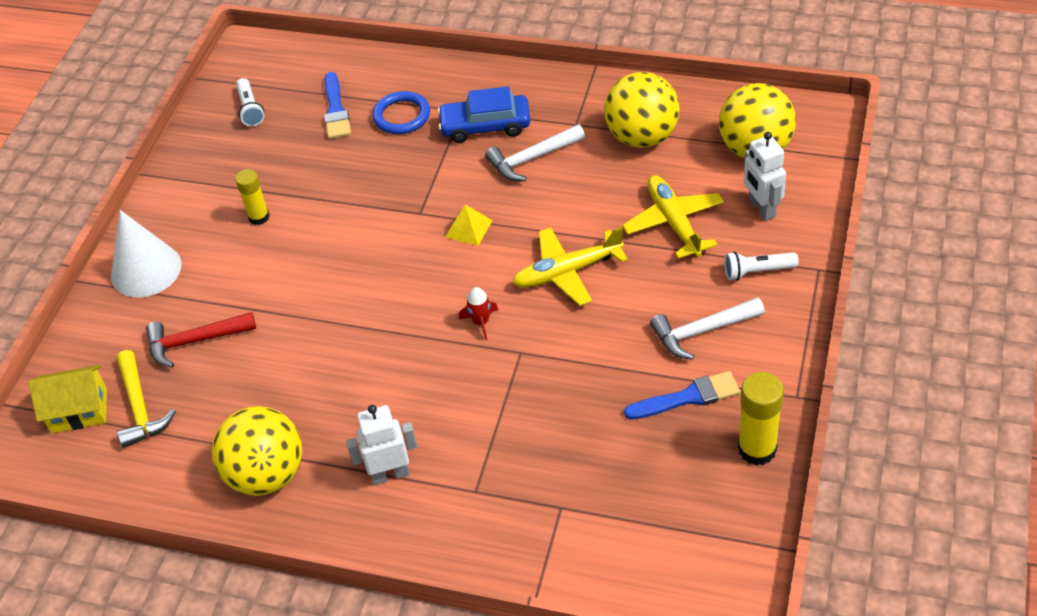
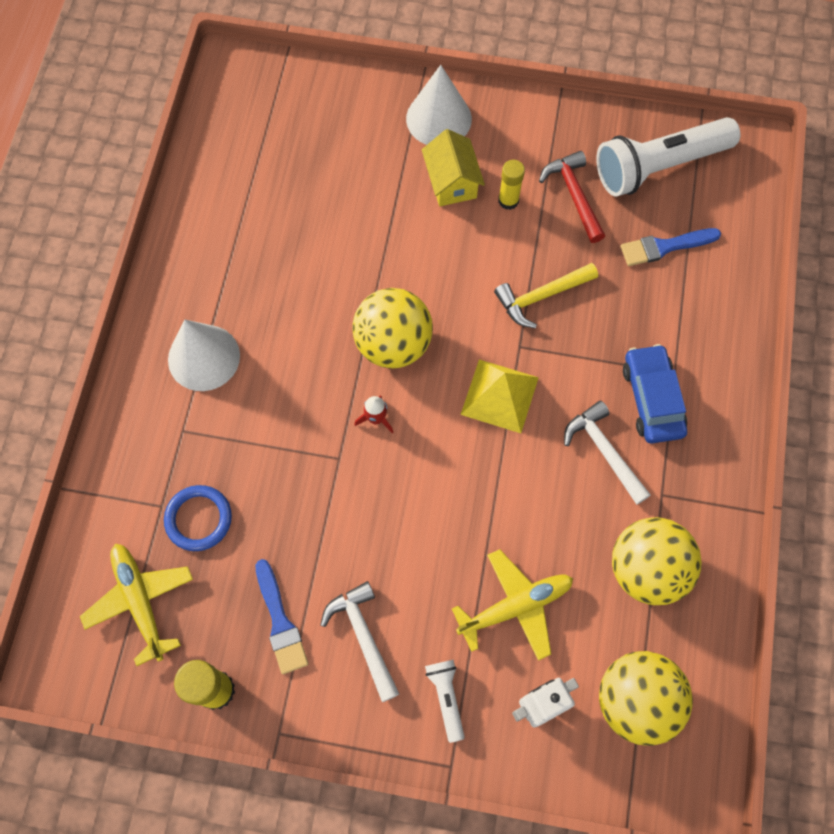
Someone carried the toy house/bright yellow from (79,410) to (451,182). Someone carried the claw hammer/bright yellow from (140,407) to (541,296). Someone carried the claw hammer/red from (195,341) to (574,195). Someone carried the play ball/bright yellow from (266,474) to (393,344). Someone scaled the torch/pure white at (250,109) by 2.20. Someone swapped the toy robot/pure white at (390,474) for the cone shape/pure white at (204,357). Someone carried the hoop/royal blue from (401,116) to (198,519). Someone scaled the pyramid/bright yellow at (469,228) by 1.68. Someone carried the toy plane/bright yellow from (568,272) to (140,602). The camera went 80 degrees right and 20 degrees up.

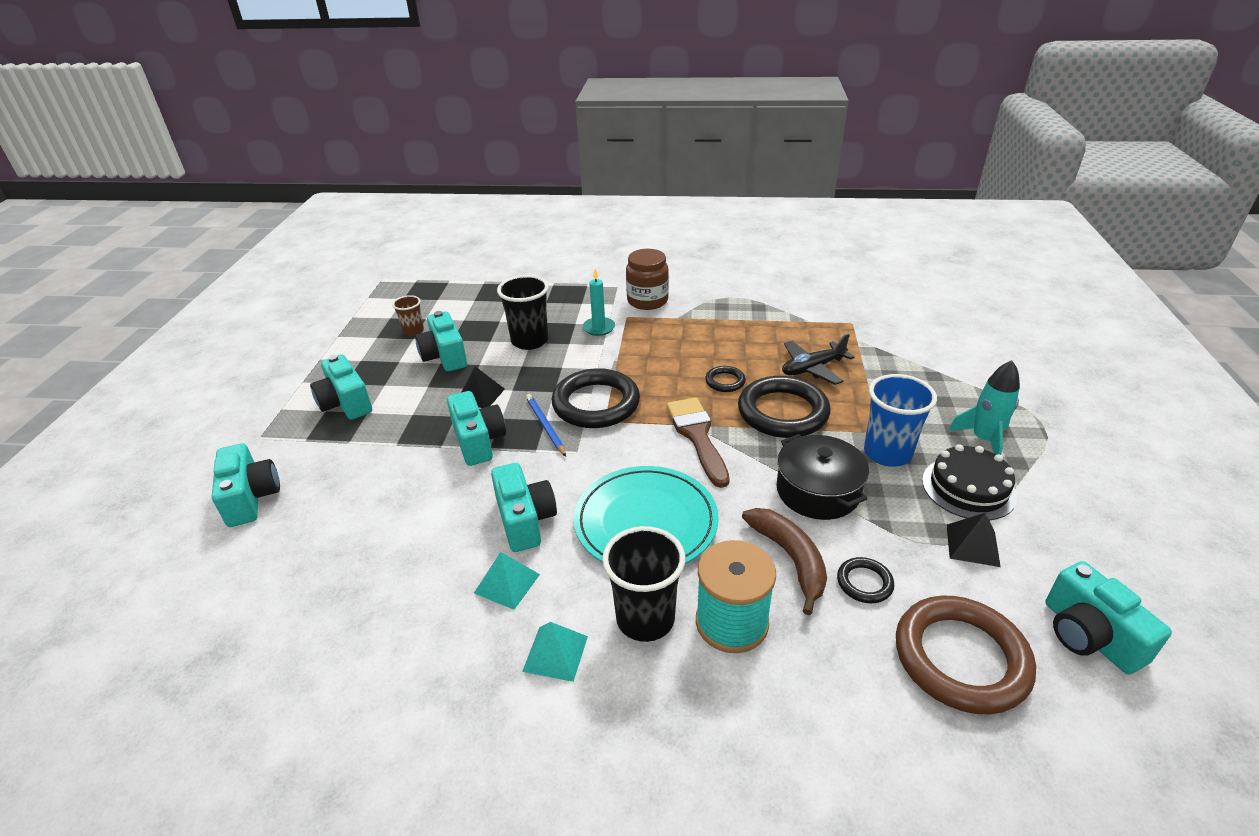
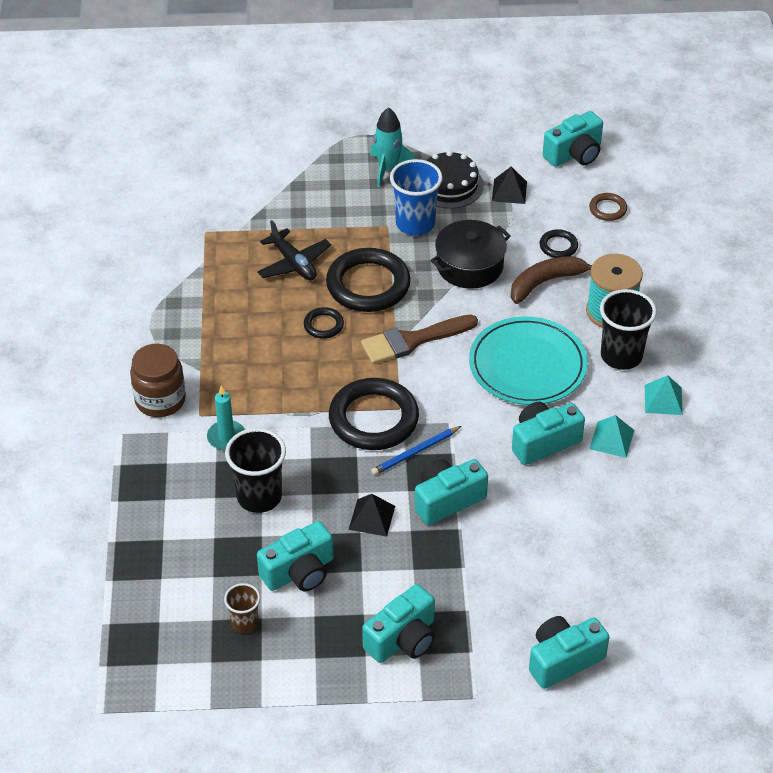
Someone scaled the hoop/russet at (960,658) by 0.47. The camera went 100 degrees left and 10 degrees up.

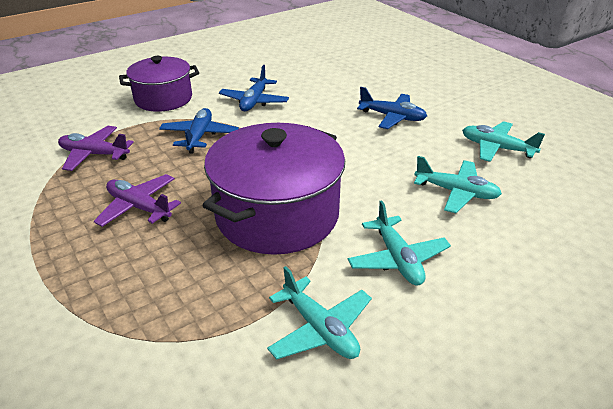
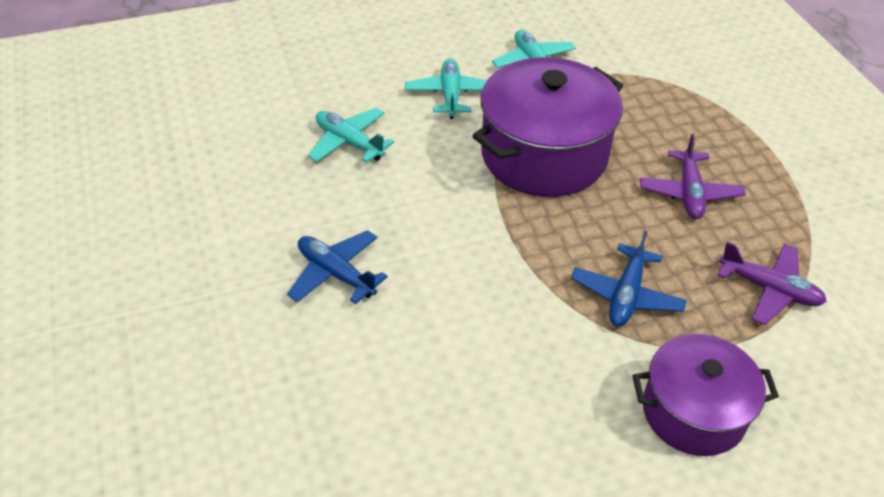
Someone rotated the toy plane/violet at (139,207) by 45 degrees clockwise. Someone took away the toy plane/royal blue at (254,101). Someone took away the toy plane/turquoise at (496,148). The camera went 165 degrees left and 10 degrees up.

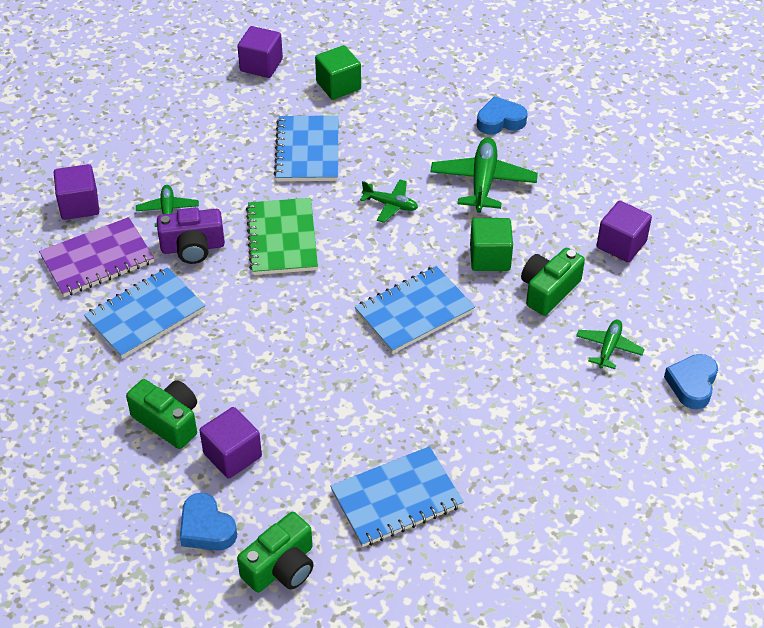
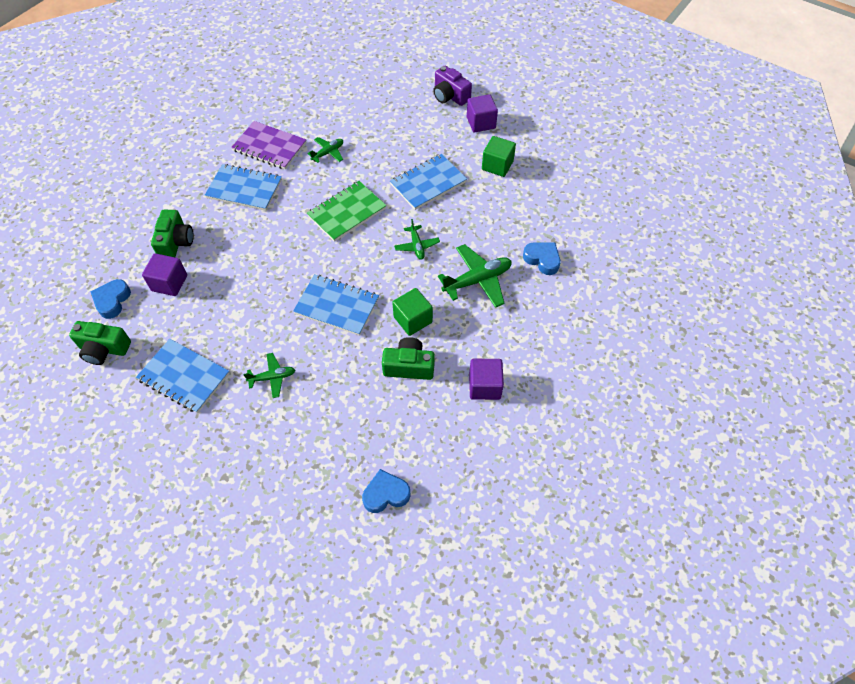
Someone took away the block/violet at (79,205). Someone carried the photo camera/violet from (193,247) to (450,96). Someone carried the toy plane/leaf-green from (609,348) to (272,377). The camera went 55 degrees right and 10 degrees up.

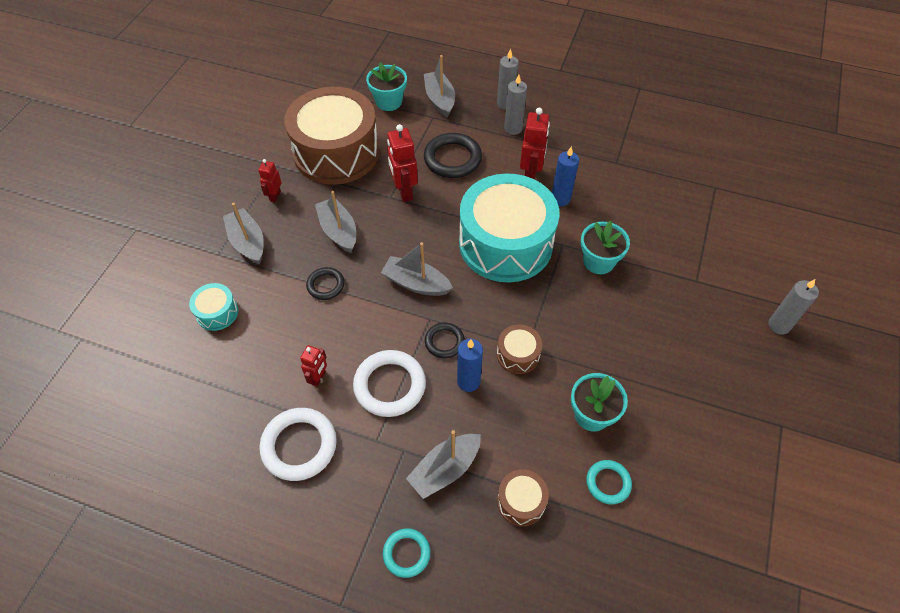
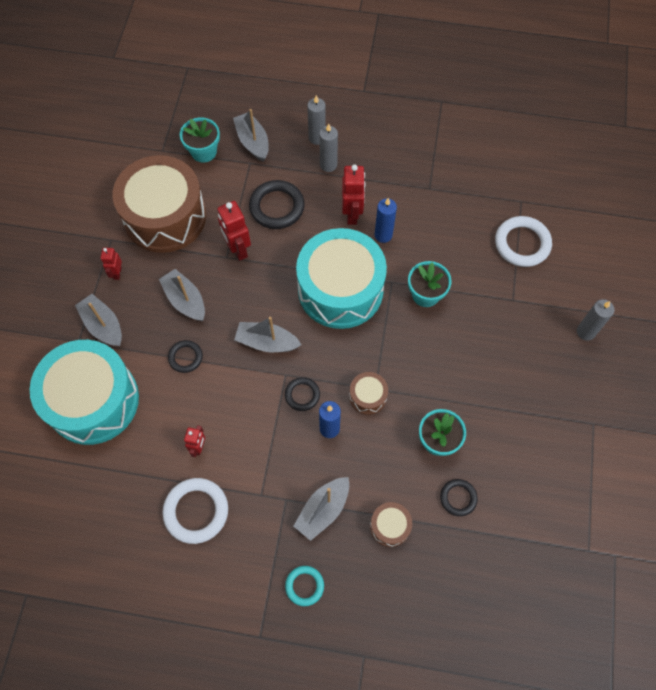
Someone scaled the drum/turquoise at (217,312) by 2.41. Someone carried the hoop/pure white from (390,385) to (522,244). Someone repainted the hoop/turquoise at (608,483), which became the hoop/black at (458,498). The camera went 10 degrees left and 10 degrees up.

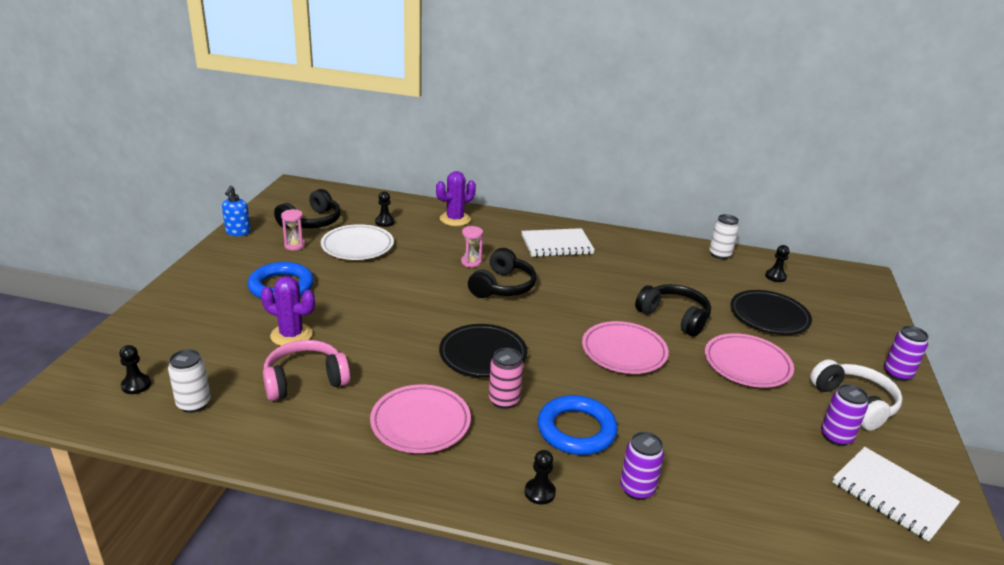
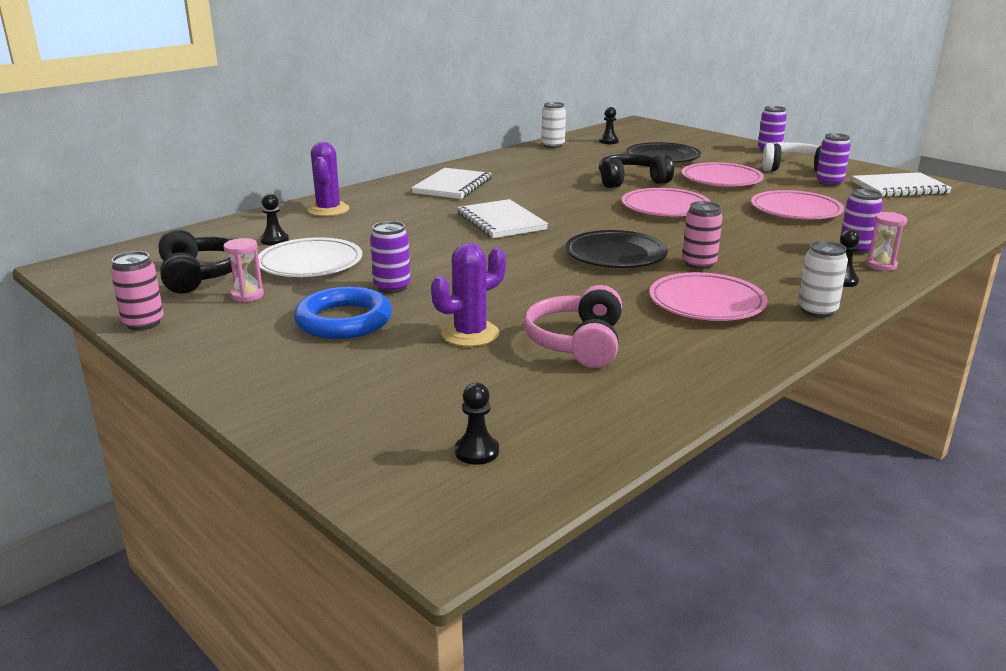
Someone carried the can/pure white from (194,404) to (817,311). Someone swapped the soap dispenser/royal blue at (238,232) for the can/rose-pink at (143,323). Someone carried the hourglass/rose-pink from (471,262) to (881,265). Someone swapped the over-ear headphones/black at (502,286) for the exercise book/pure white at (501,222). Someone took away the hoop/royal blue at (576,430). Someone put down the can/violet at (392,287). Someone put down the plate/rose-pink at (795,211). The camera went 55 degrees left and 5 degrees down.

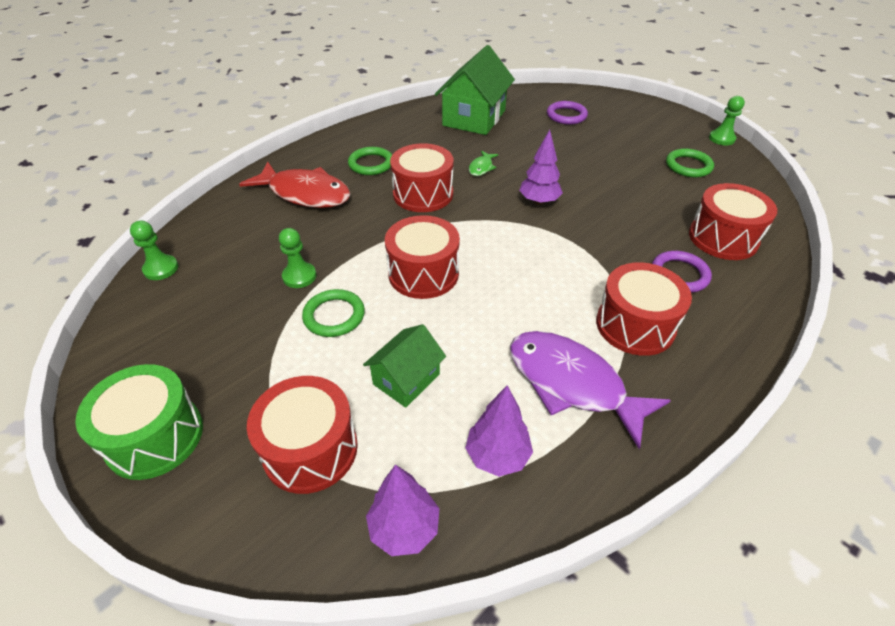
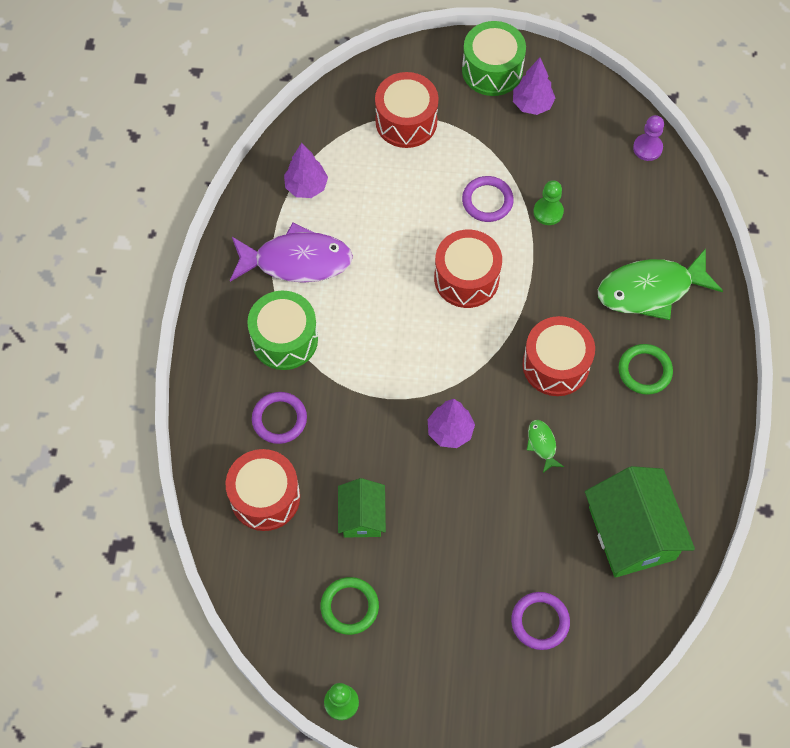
Someone repainted the game pawn/leaf-green at (161,269), which became the game pawn/violet at (647,148). Someone repainted the fish figure/red at (305,193), which became the fish figure/leaf-green at (650,290). Someone repainted the hoop/leaf-green at (334,316), which became the hoop/violet at (487,201). Someone carried the toy house/leaf-green from (406,379) to (362,516). Someone carried the tree/violet from (404,528) to (532,104). Someone repainted the drum/red at (635,325), which became the drum/leaf-green at (284,339). The camera went 140 degrees right and 20 degrees up.

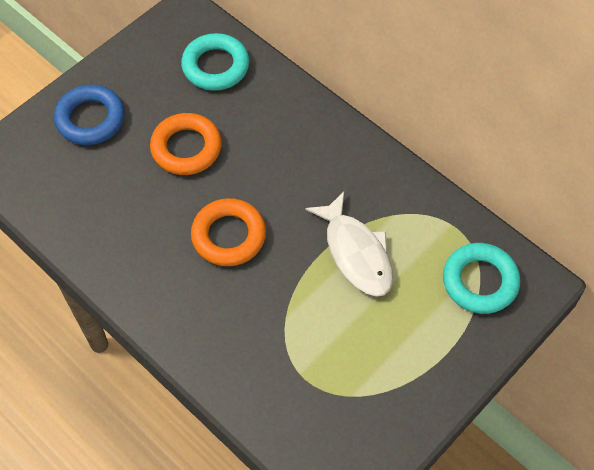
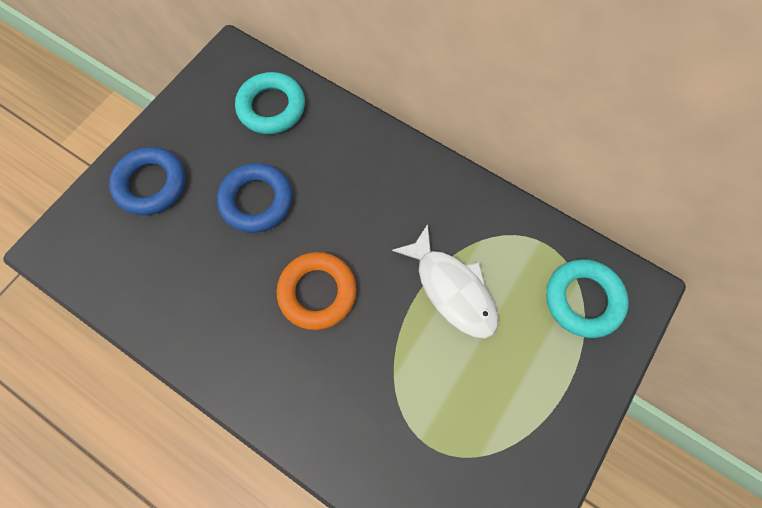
Someone repainted the hoop/orange at (186,148), which became the hoop/royal blue at (256,201). The camera went 10 degrees left and 10 degrees up.

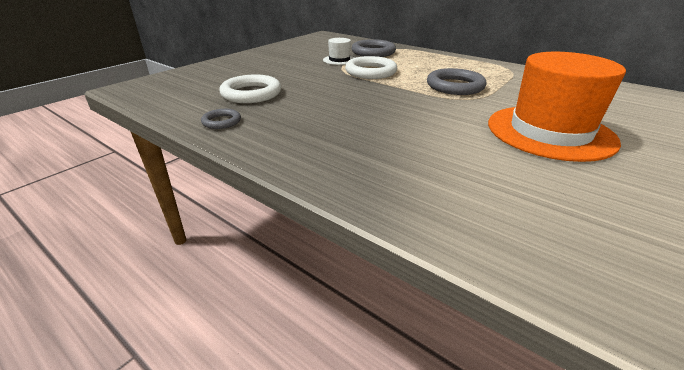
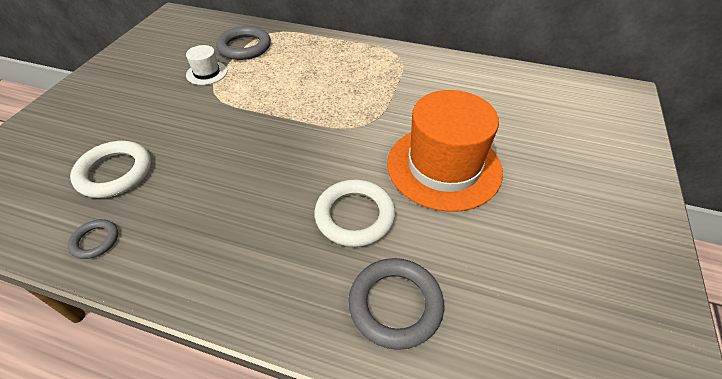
Someone carried the hoop/pure white from (371,72) to (355,216). Someone carried the hoop/grey from (455,86) to (395,305). The camera went 20 degrees left and 15 degrees up.

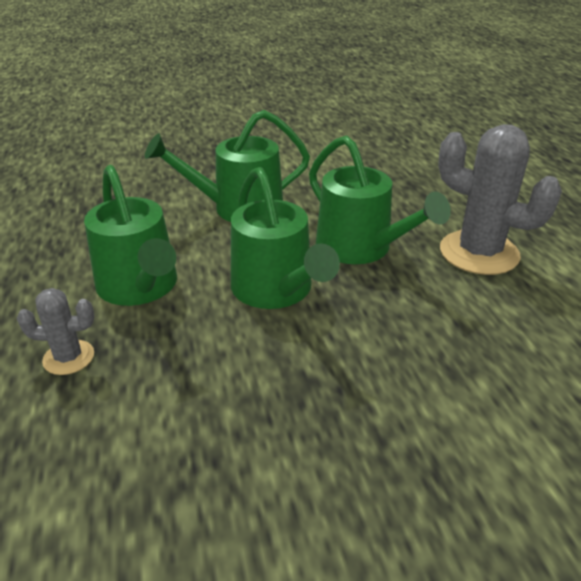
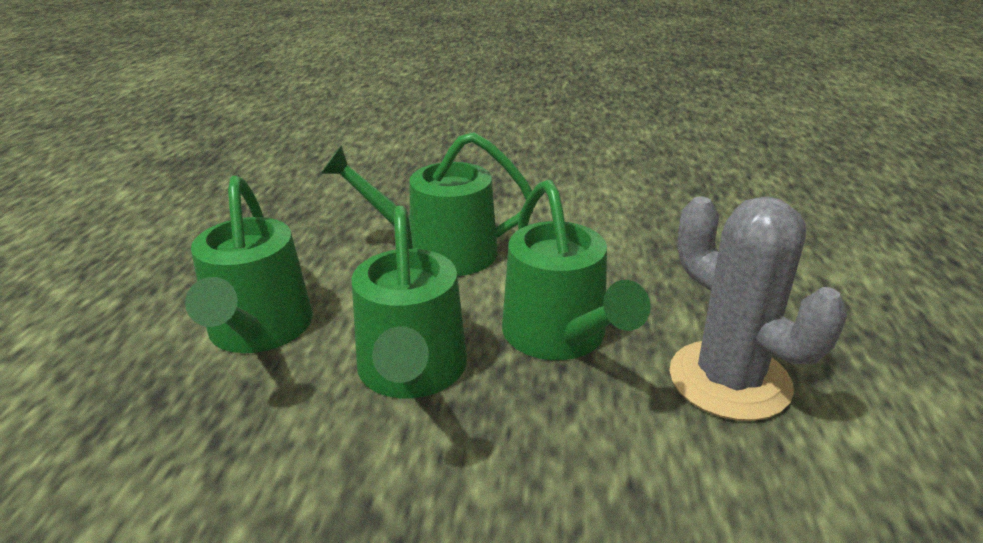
Someone took away the cactus/grey at (68,357). The camera went 20 degrees right and 5 degrees down.

